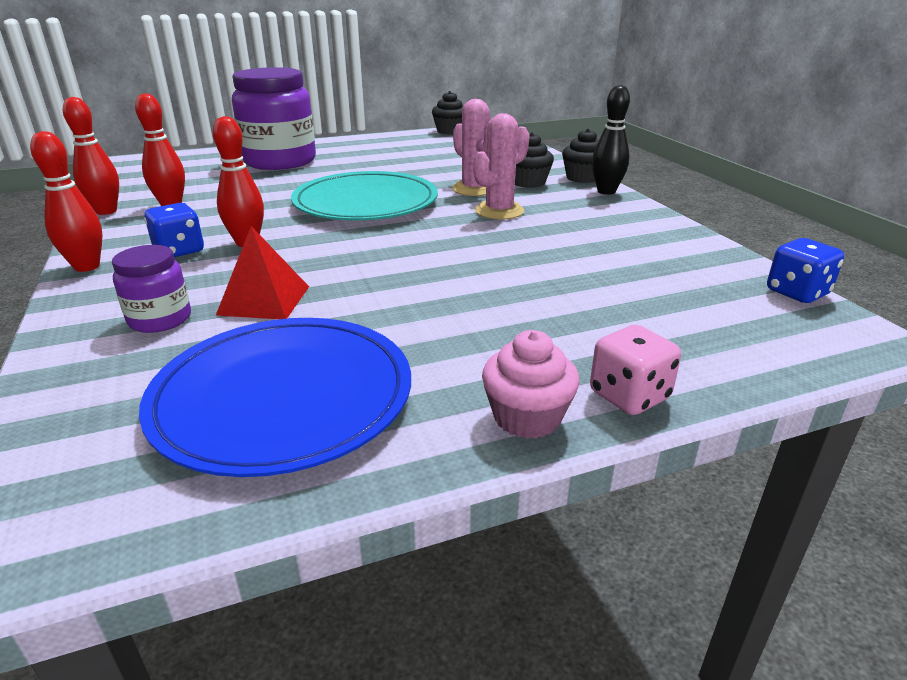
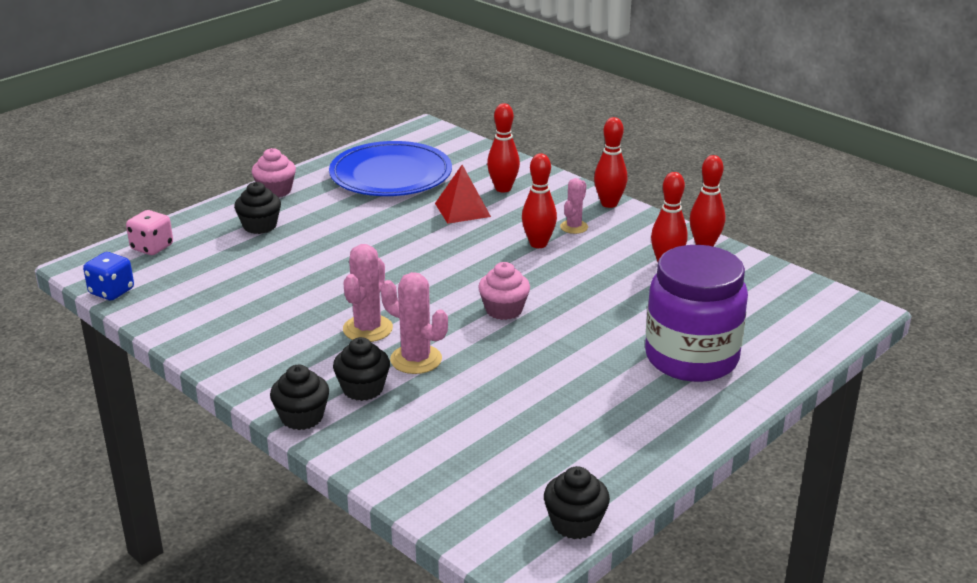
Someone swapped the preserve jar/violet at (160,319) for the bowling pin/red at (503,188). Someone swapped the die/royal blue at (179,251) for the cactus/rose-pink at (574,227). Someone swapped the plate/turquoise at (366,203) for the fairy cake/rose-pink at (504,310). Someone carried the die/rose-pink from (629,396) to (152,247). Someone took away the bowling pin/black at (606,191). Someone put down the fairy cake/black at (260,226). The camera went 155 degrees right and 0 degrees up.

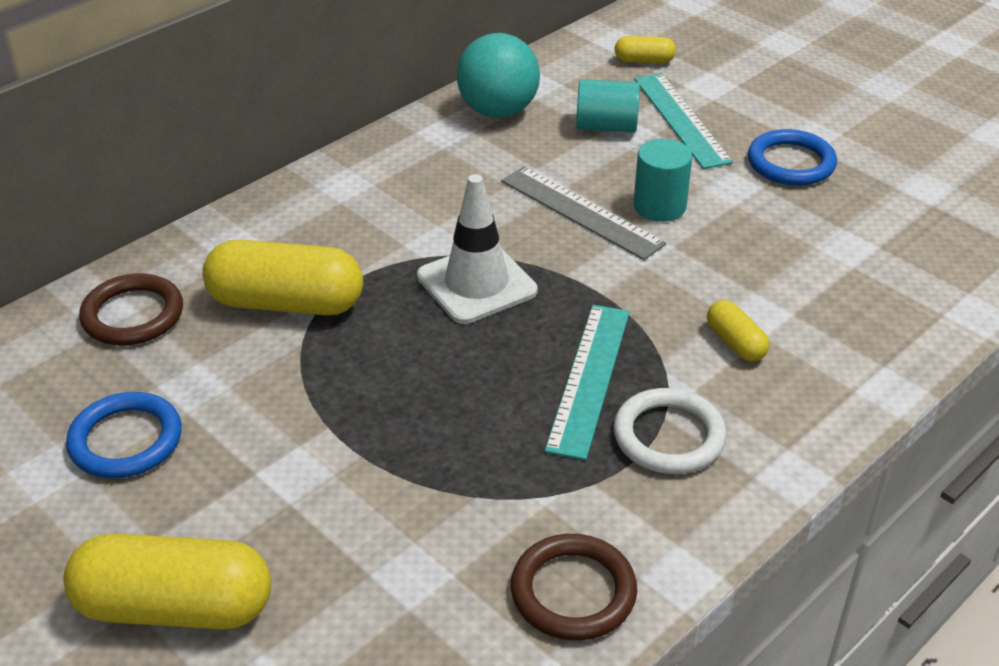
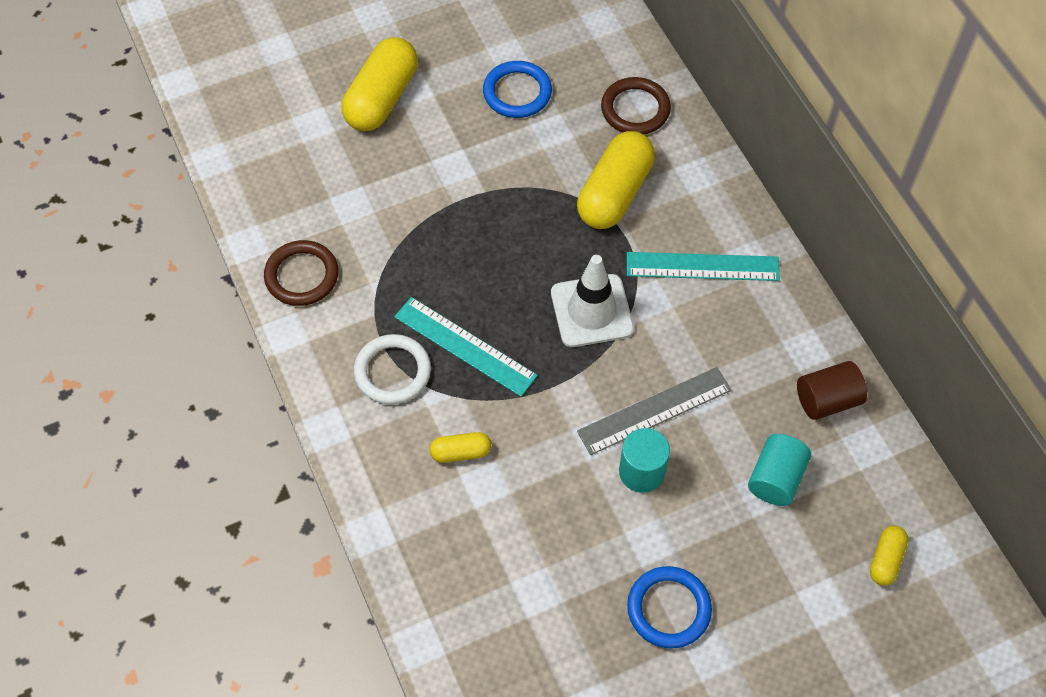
Someone swapped the play ball/turquoise at (498,111) for the solid cylinder/russet at (827,400). Someone carried the straightedge/turquoise from (681,119) to (702,267). The camera went 110 degrees right and 20 degrees up.

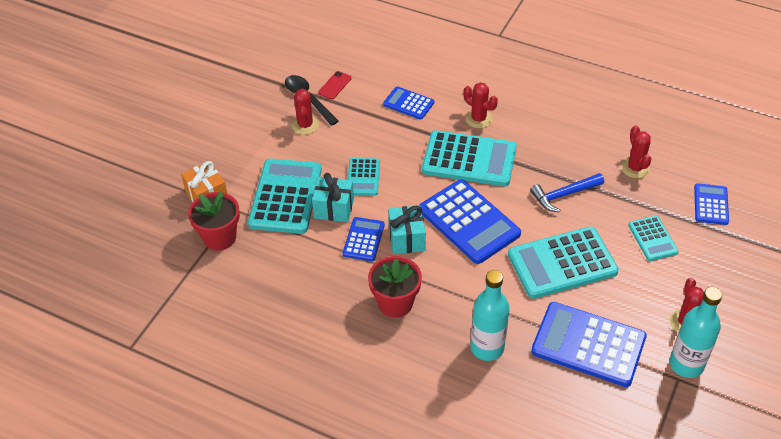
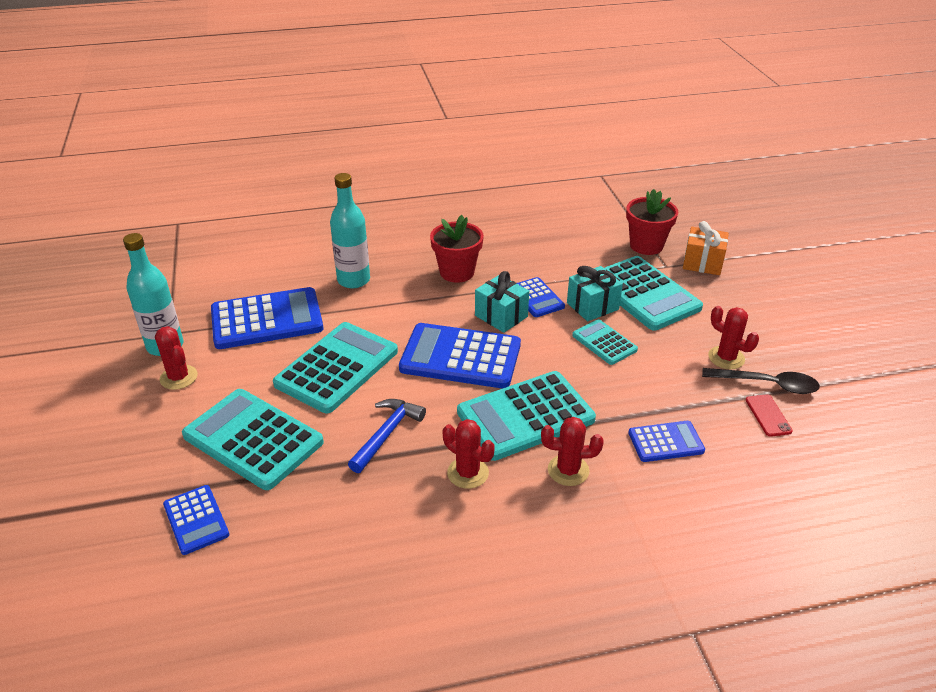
Someone carried the cactus/red from (635,168) to (468,473). Someone scaled the pocket calculator/turquoise at (652,239) by 1.87. The camera went 140 degrees right and 10 degrees down.

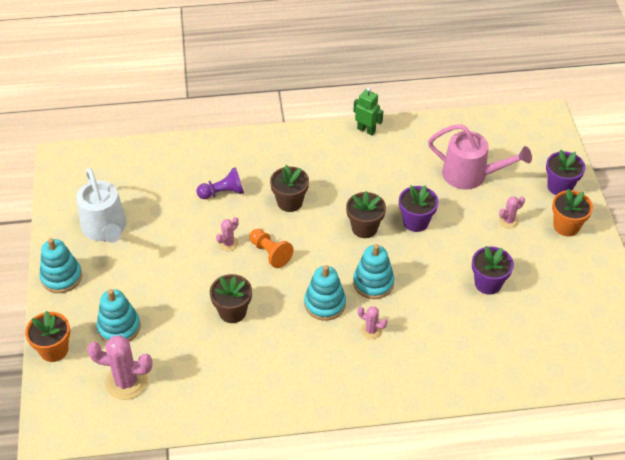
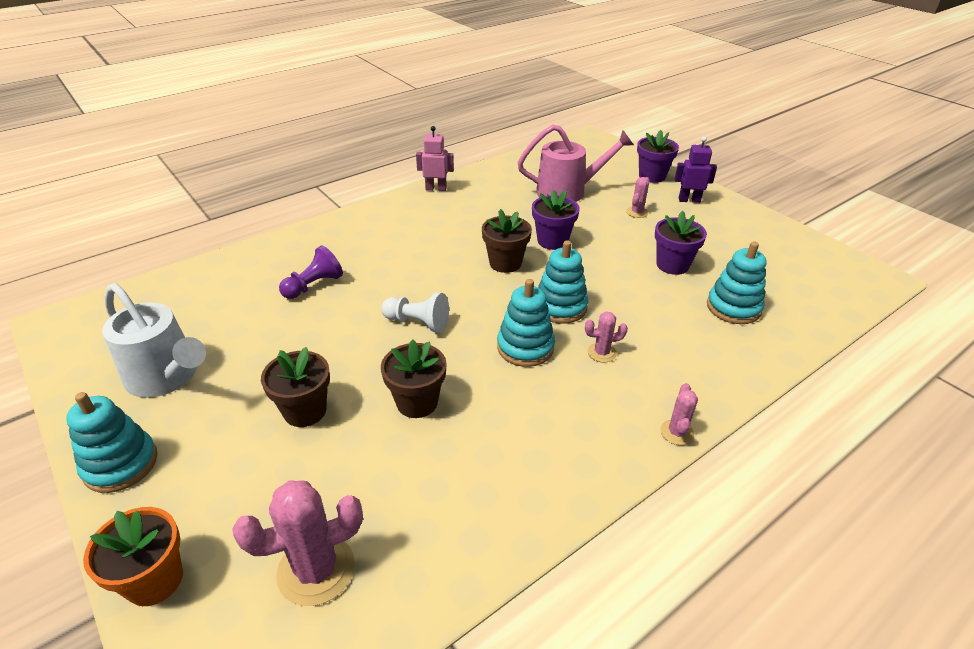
Someone carried the ring stacker/turquoise from (119,327) to (733,307). Someone carried the cactus/rose-pink from (228,243) to (677,432). Someone repainted the game pawn/orange at (270,253), which became the game pawn/pure white at (417,322). Someone carried the plant pot/russet from (289,202) to (305,411). Someone repainted the toy robot/leaf-green at (366,130), which became the toy robot/rose-pink at (436,188). Someone swapped the plant pot/orange at (566,226) for the toy robot/violet at (689,200). The camera went 30 degrees left and 10 degrees down.

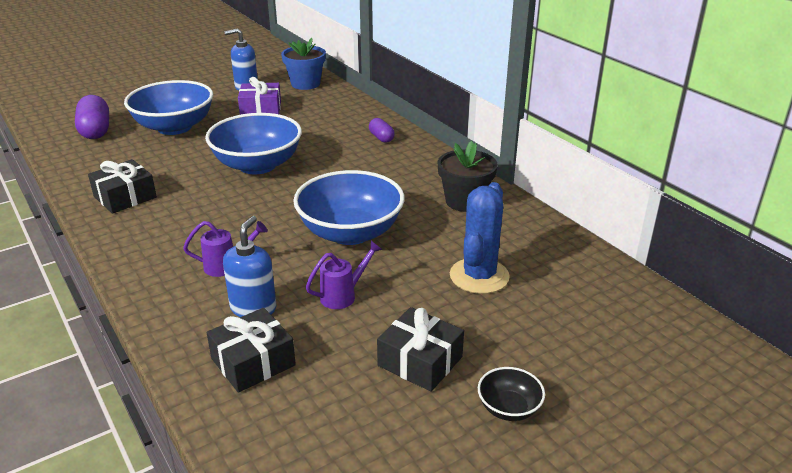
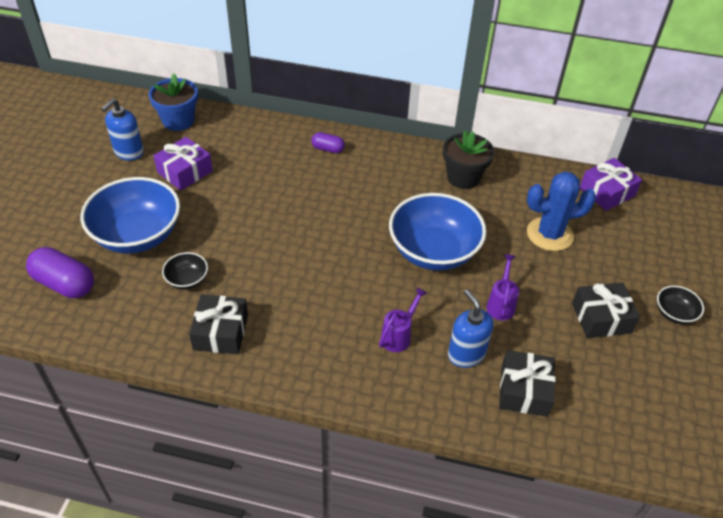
Someone took away the serving bowl/royal blue at (257,165). Someone rotated the cactus/royal blue at (479,276) by 75 degrees counterclockwise. Someone put down the serving bowl/black at (187,280). Someone put down the present/violet at (607,192). The camera went 45 degrees left and 15 degrees up.

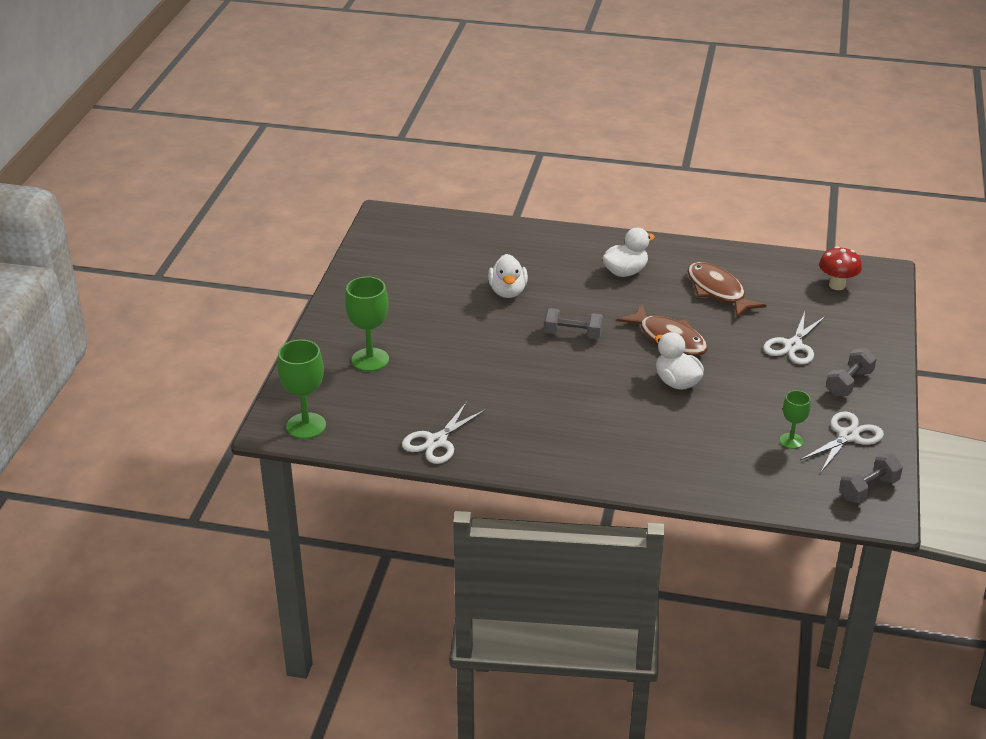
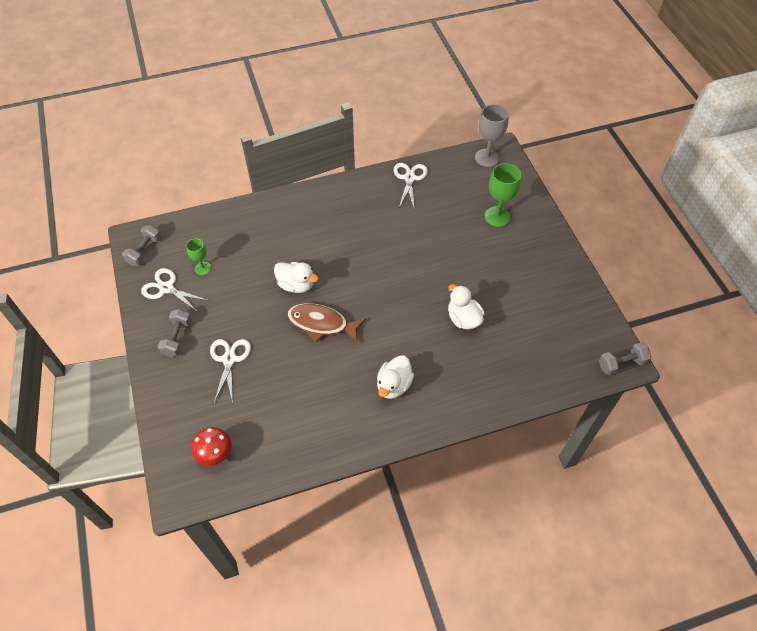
Someone repainted the wine glass/leaf-green at (306,426), which became the wine glass/grey at (487,158). Someone carried the dumbbell/grey from (572,334) to (621,364). Someone took away the fish figure/russet at (718,291). Someone rotated the scissors/pure white at (848,436) by 105 degrees clockwise. The camera went 150 degrees right and 20 degrees up.

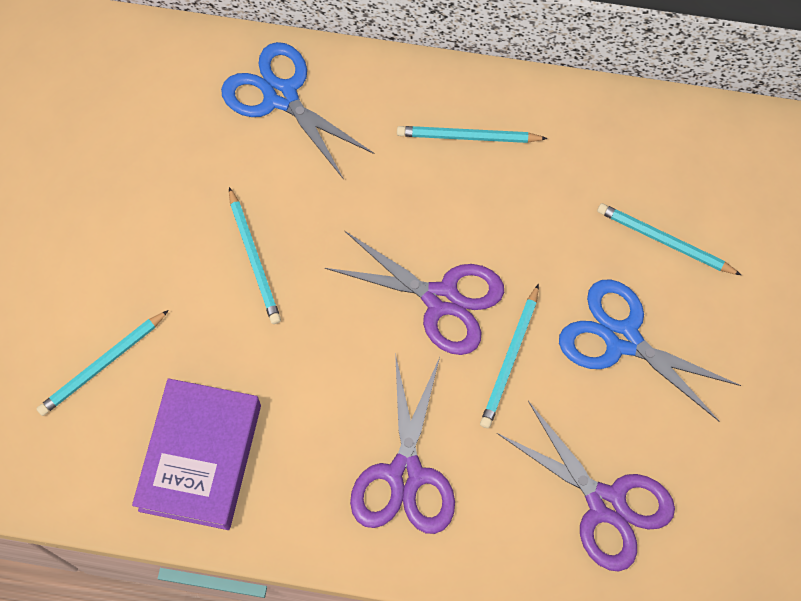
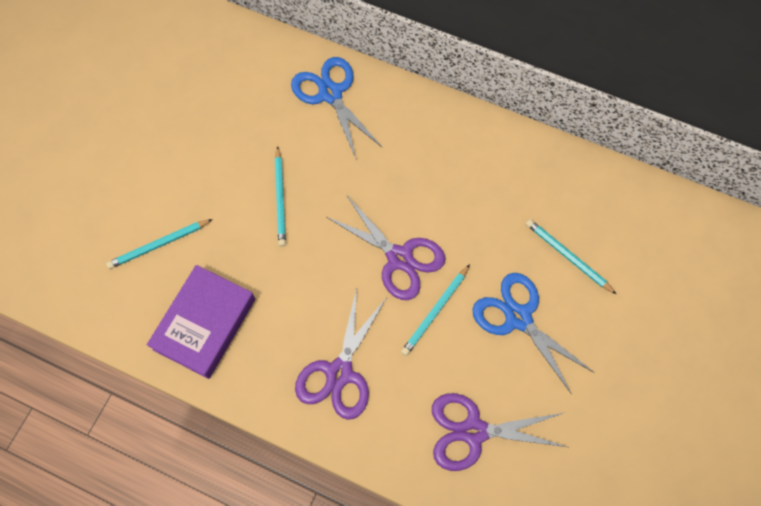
Someone took away the lead pencil/turquoise at (468,137). Someone rotated the scissors/violet at (605,504) by 120 degrees clockwise. The camera went 15 degrees right and 0 degrees up.

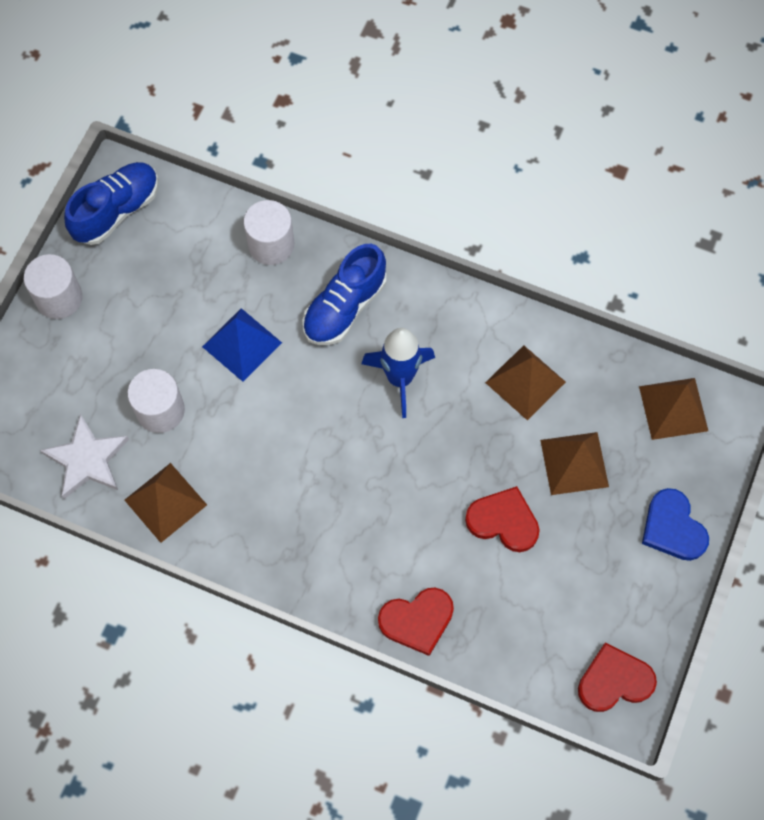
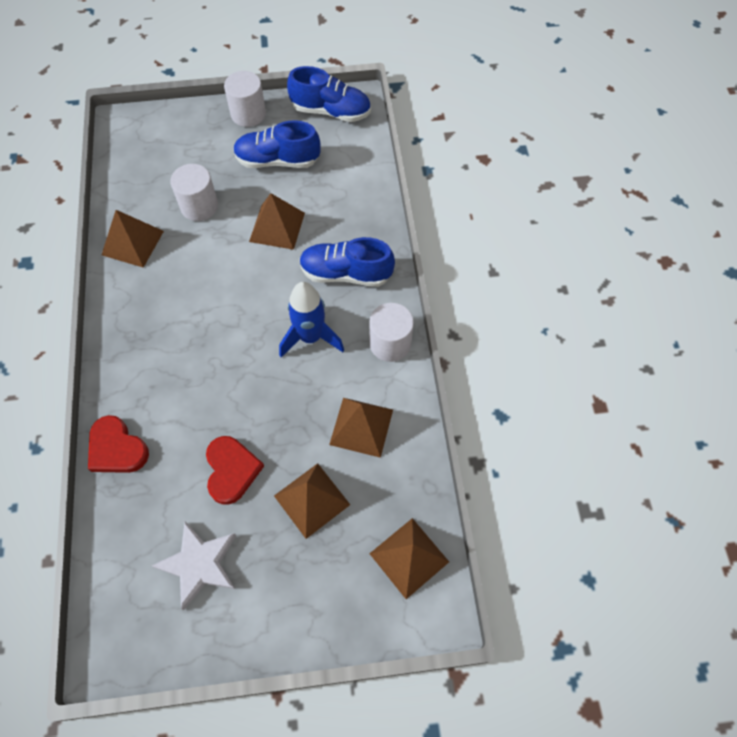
Someone carried the five-pointed star/pure white from (87,459) to (199,564). Someone repainted the pyramid/royal blue at (242,344), which became the pyramid/russet at (277,227). Someone carried the solid cylinder/pure white from (271,244) to (390,343). Someone took away the heart/red at (614,680). Someone took away the heart/royal blue at (672,528). Someone put down the shoe/royal blue at (277,160). The camera went 60 degrees right and 5 degrees down.

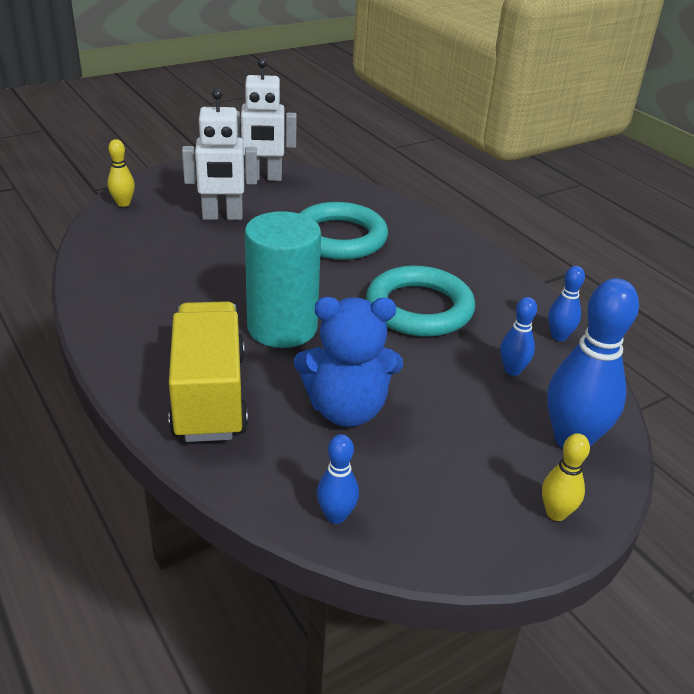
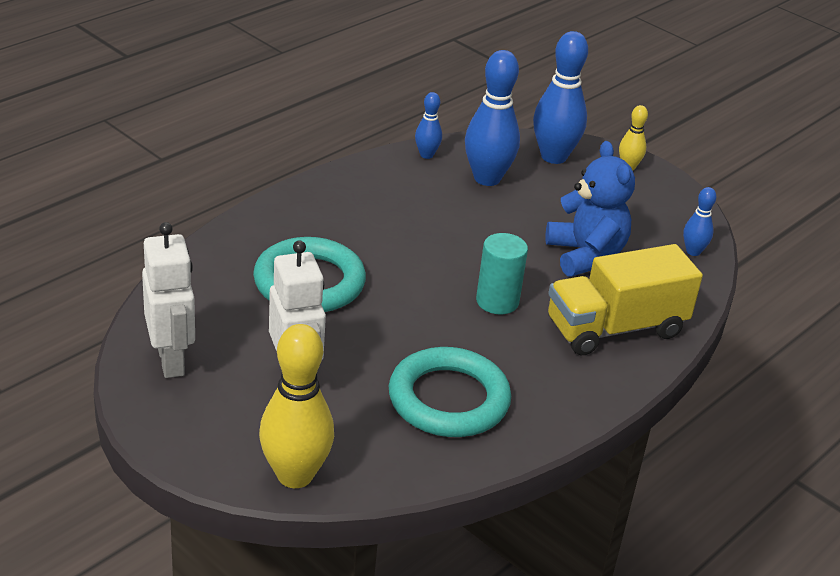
Someone scaled the bowling pin/bright yellow at (123,203) by 1.97. Someone scaled the solid cylinder/turquoise at (282,328) by 0.63. Someone carried the hoop/turquoise from (419,308) to (448,399). Someone scaled the bowling pin/royal blue at (512,370) by 1.97. The camera went 105 degrees left and 0 degrees up.

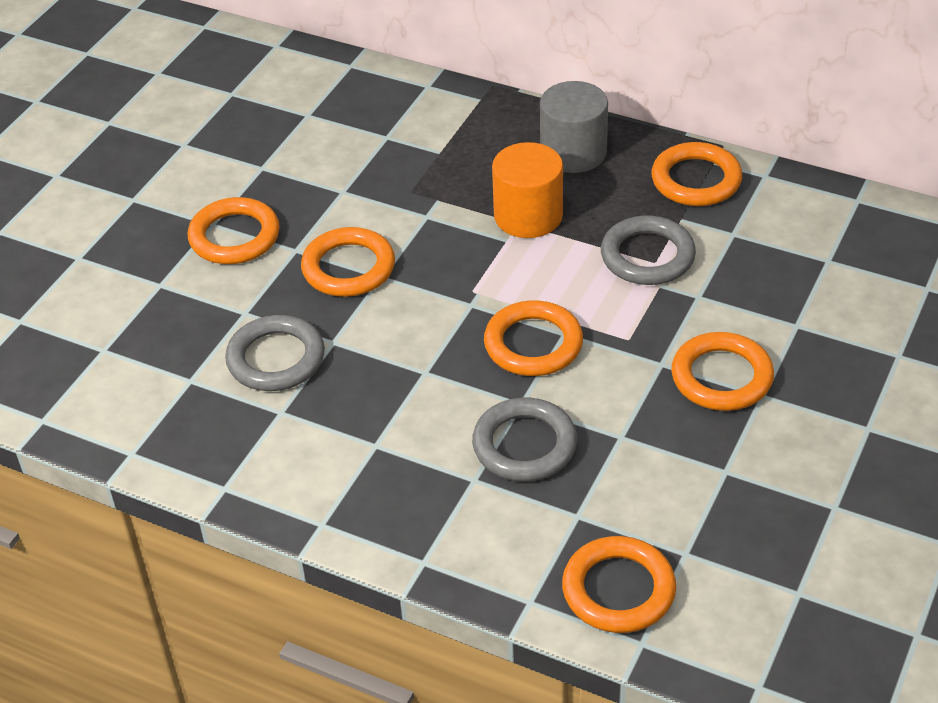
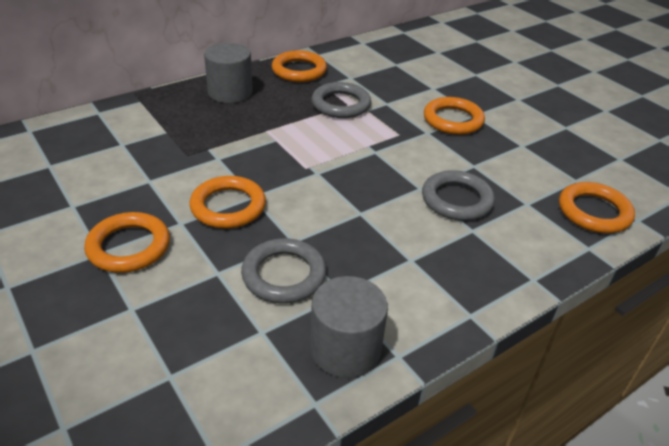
Someone took away the hoop/orange at (533,344). Someone took away the solid cylinder/orange at (528,216). Someone put down the solid cylinder/grey at (345,349). The camera went 65 degrees left and 5 degrees down.

